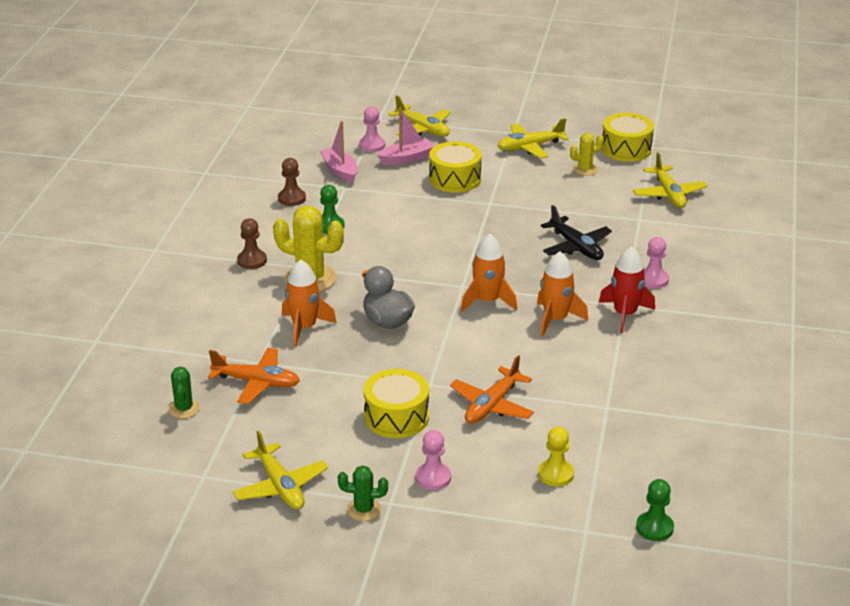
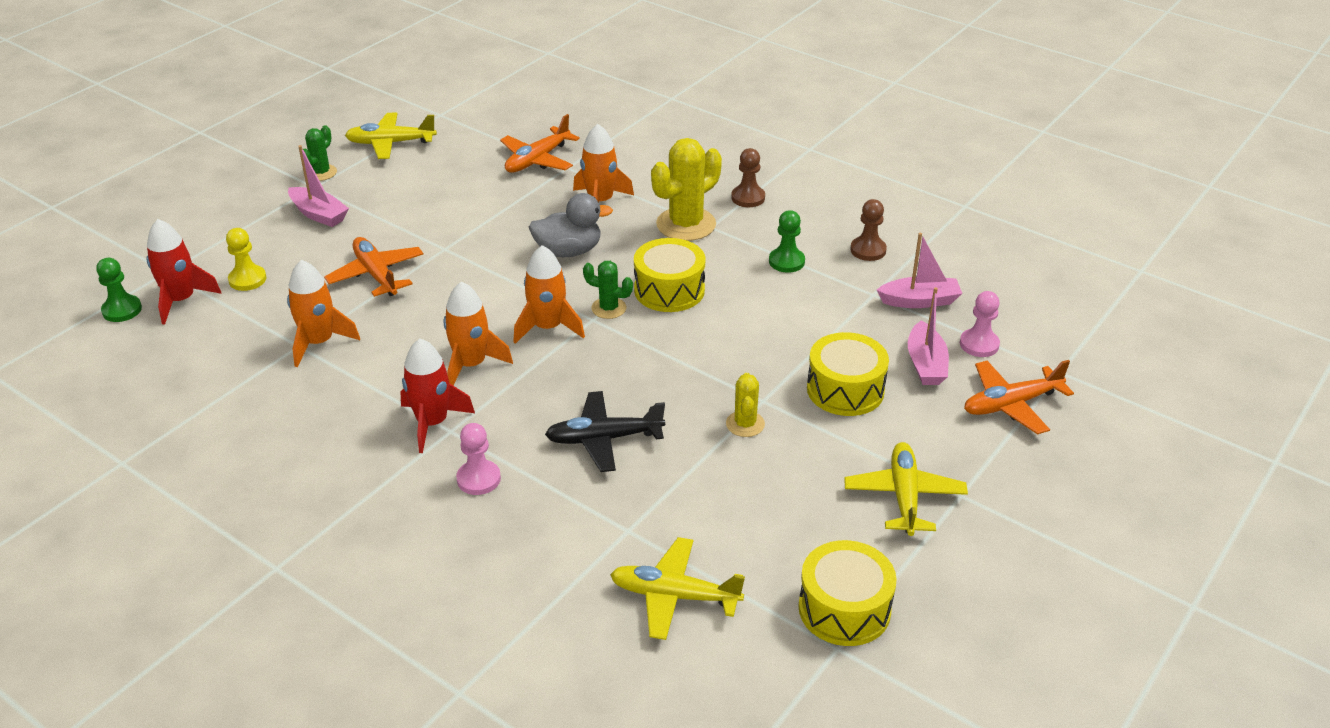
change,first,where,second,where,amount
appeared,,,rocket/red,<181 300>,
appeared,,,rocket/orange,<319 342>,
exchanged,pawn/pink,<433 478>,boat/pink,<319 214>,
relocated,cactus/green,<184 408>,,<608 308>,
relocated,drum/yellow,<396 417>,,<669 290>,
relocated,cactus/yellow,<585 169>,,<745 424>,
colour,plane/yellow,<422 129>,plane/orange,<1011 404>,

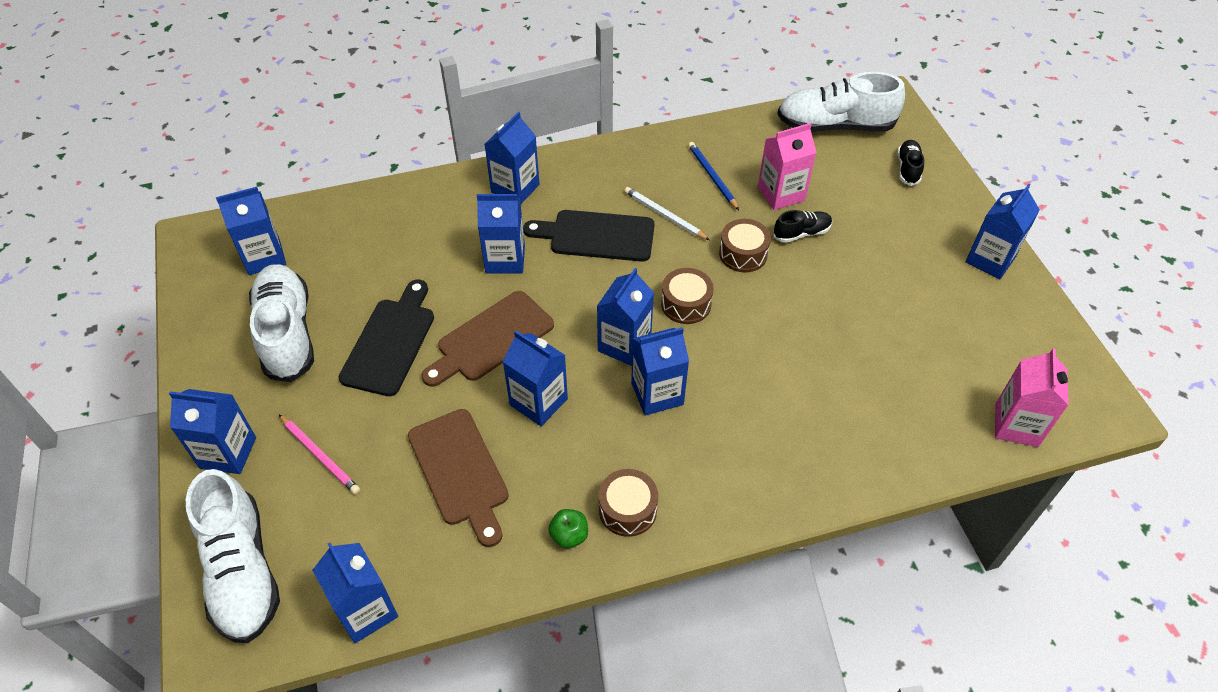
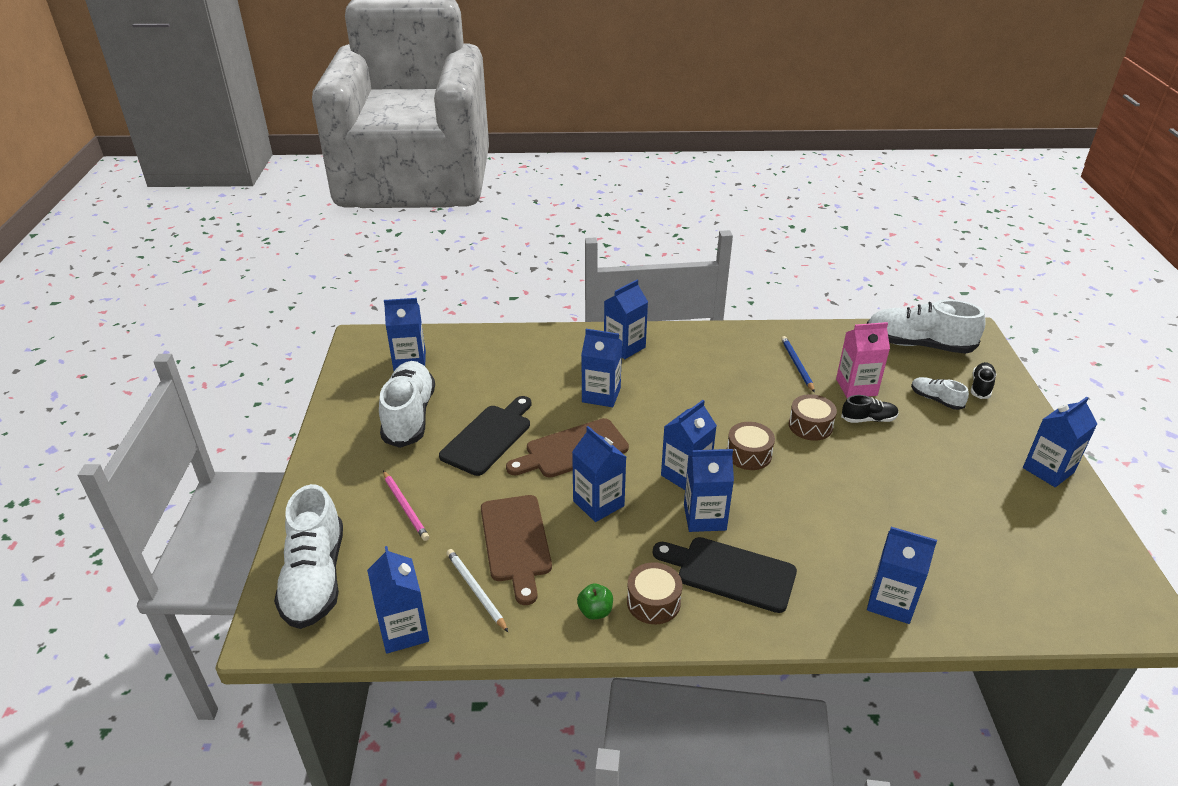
change,first,where,second,where,amount
relocated,pencil/white,<664 215>,,<476 590>,
relocated,cutting board/black,<596 236>,,<730 573>,
relocated,carton/blue,<228 452>,,<891 602>,
appeared,,,shoe/white,<935 400>,
missing,carton/pink,<1016 425>,,,

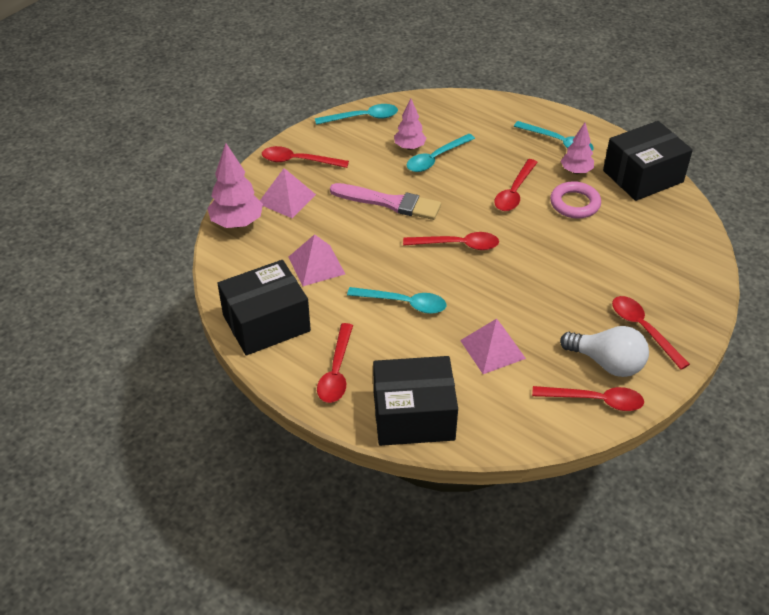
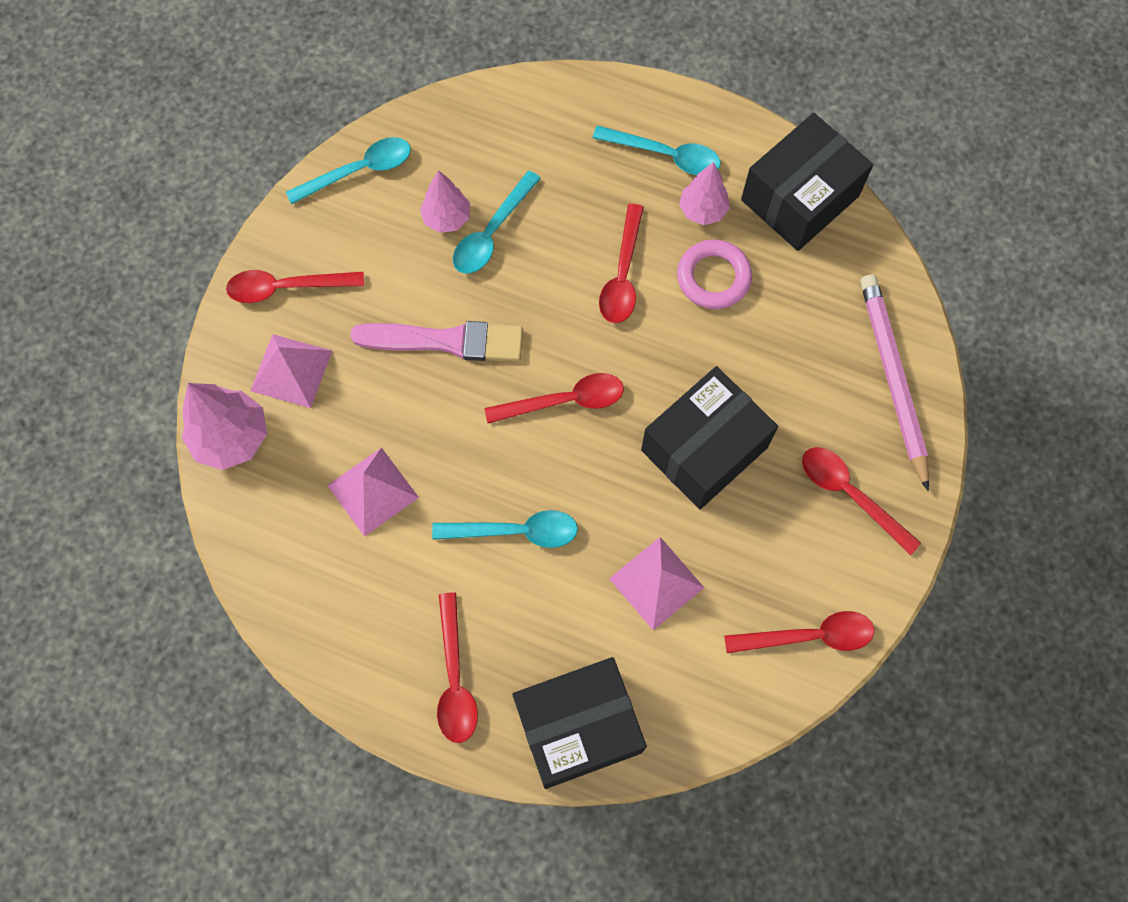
change,first,where,second,where,amount
relocated,box/black,<266 323>,,<704 448>,
appeared,,,pencil/pink,<892 378>,
missing,light bulb/white,<607 363>,,,

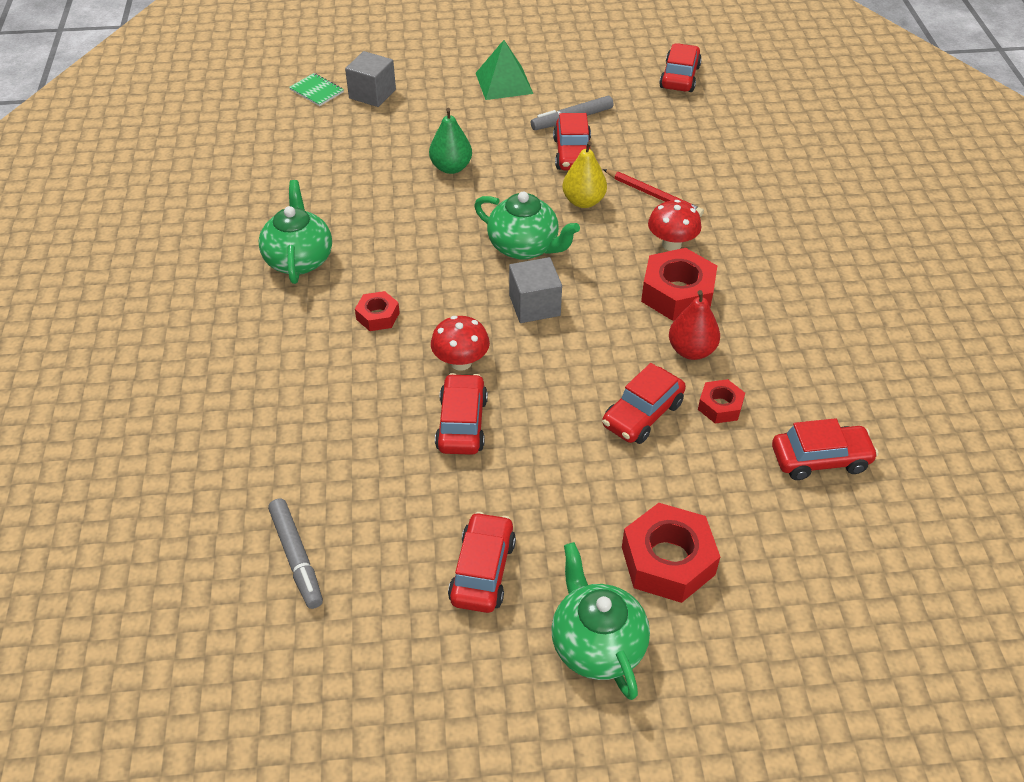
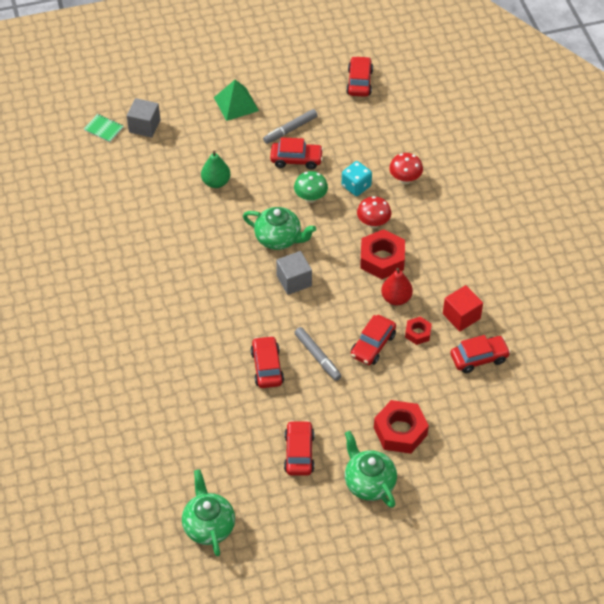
change,first,where,second,where,amount
relocated,teapot/green,<299 259>,,<208 526>,
spun,car/red,<573 154>,,<296 159>,75 degrees counterclockwise
exchanged,pear/yellow,<583 201>,mushroom/green,<310 197>,
relocated,marker/grey,<296 557>,,<317 356>,
exchanged,pencil/red,<653 195>,dice/turquoise,<356 186>,
relocated,mushroom/red,<461 362>,,<405 179>,
appeared,,,cube/red,<461 316>,
missing,nut/red,<378 316>,,,

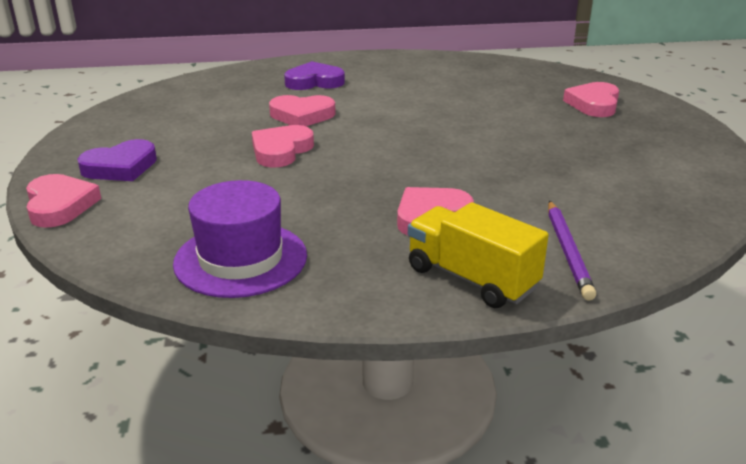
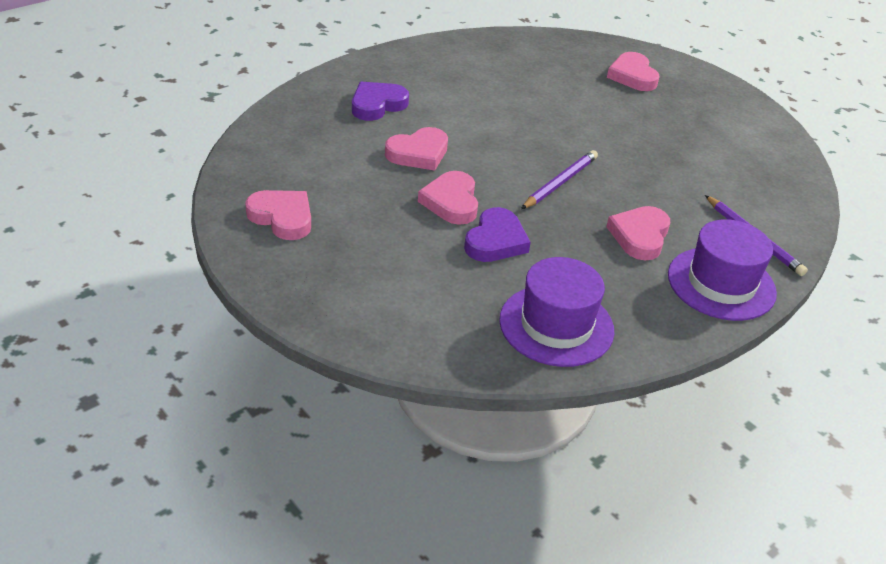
change,first,where,second,where,amount
relocated,heart/pink,<60 205>,,<282 218>,
relocated,heart/purple,<120 167>,,<495 241>,
appeared,,,pencil/purple,<560 182>,
exchanged,truck/yellow,<471 278>,hat/purple,<721 284>,

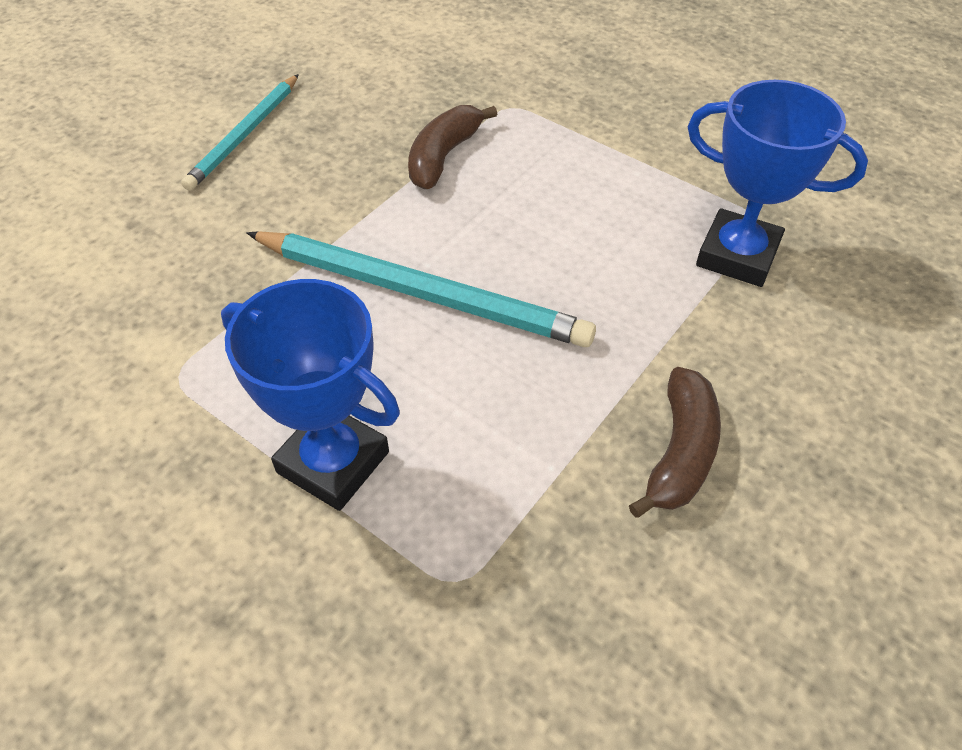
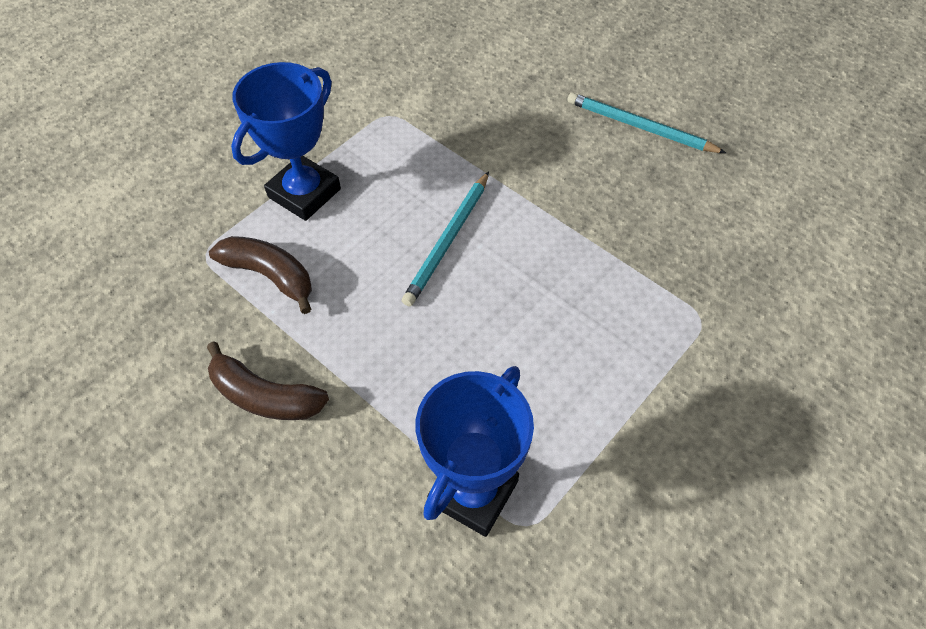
change,first,where,second,where,amount
relocated,banana/brown,<443 156>,,<270 276>,
size,pencil/turquoise,<421 293>,,<448 241>,x0.62

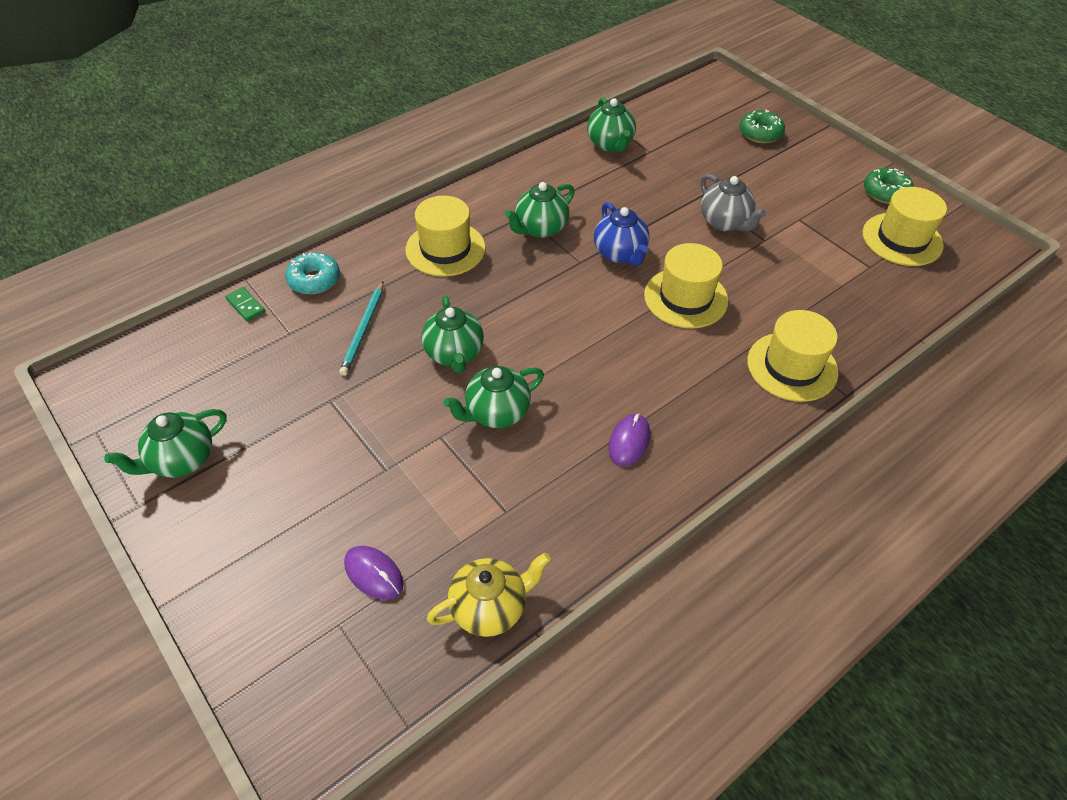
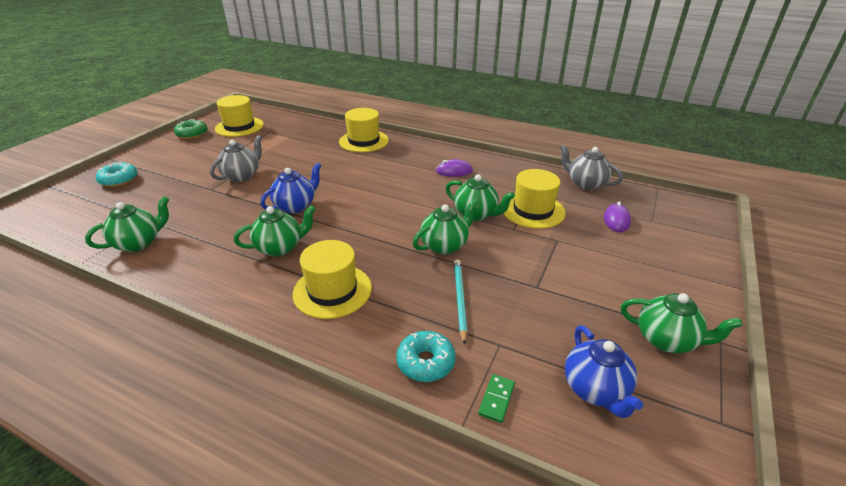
change,first,where,second,where,amount
colour,donut/green,<760 133>,donut/turquoise,<119 180>,
spun,teapot/green,<540 228>,,<280 248>,45 degrees counterclockwise
spun,pencil/turquoise,<363 330>,,<460 299>,75 degrees counterclockwise
relocated,hat/yellow,<685 298>,,<533 210>,
colour,teapot/yellow,<490 608>,teapot/grey,<585 184>,
appeared,,,teapot/blue,<595 390>,

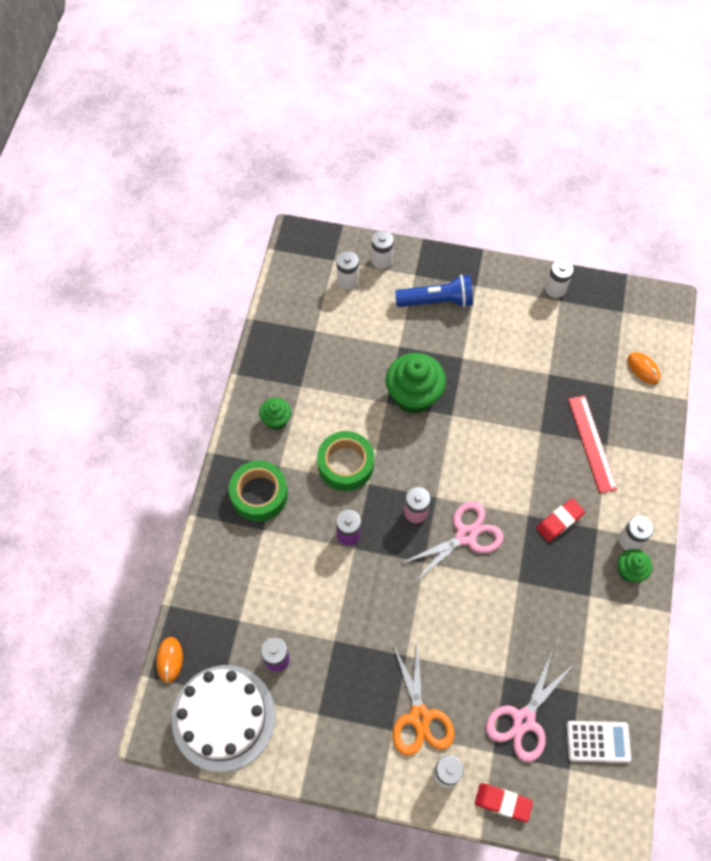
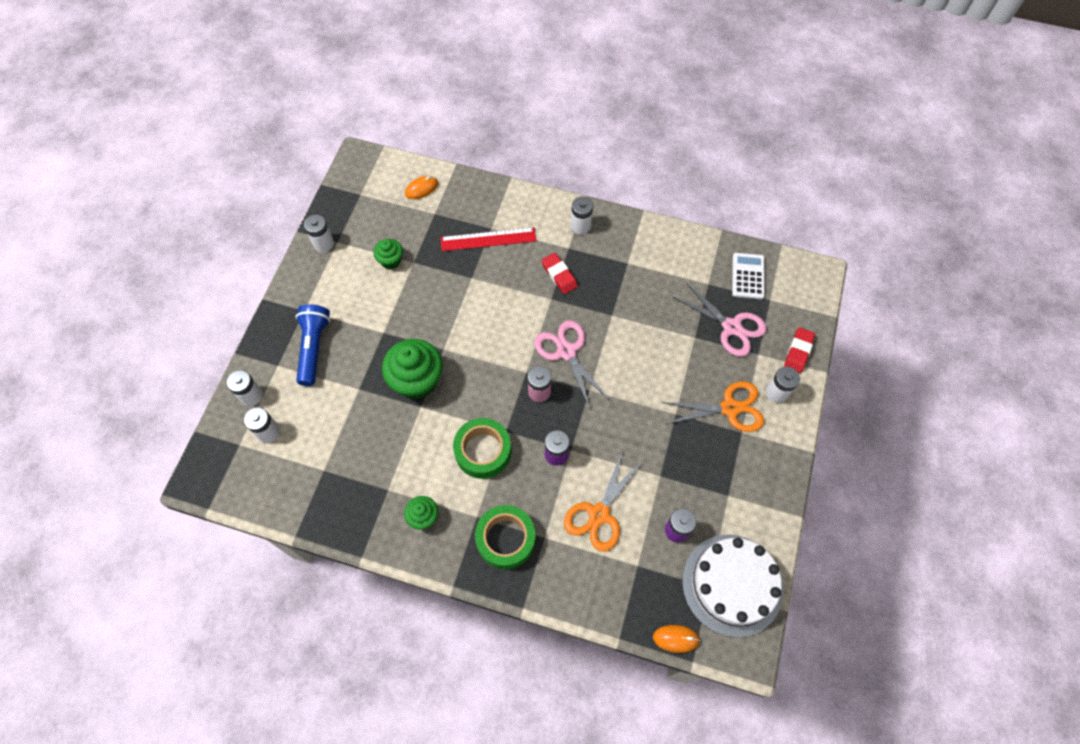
change,first,where,second,where,amount
relocated,cupcake/green,<629 571>,,<391 261>,
appeared,,,scissors/orange,<599 514>,

